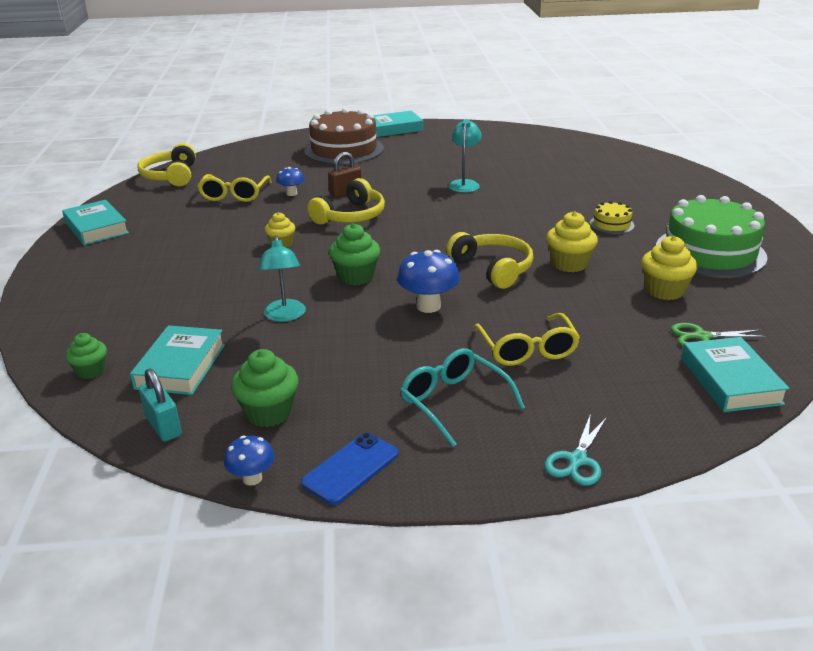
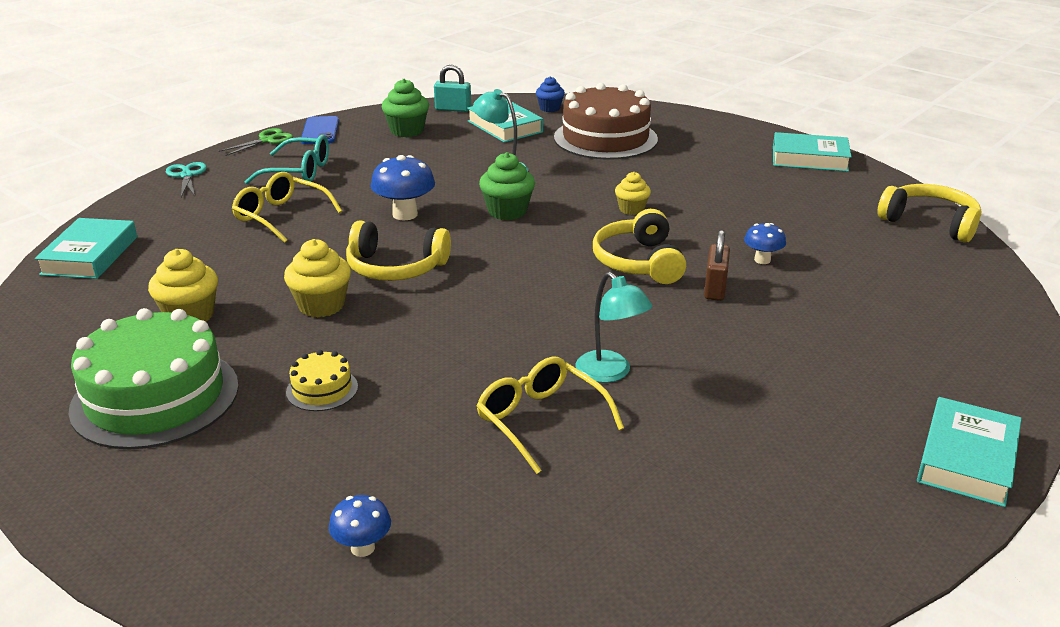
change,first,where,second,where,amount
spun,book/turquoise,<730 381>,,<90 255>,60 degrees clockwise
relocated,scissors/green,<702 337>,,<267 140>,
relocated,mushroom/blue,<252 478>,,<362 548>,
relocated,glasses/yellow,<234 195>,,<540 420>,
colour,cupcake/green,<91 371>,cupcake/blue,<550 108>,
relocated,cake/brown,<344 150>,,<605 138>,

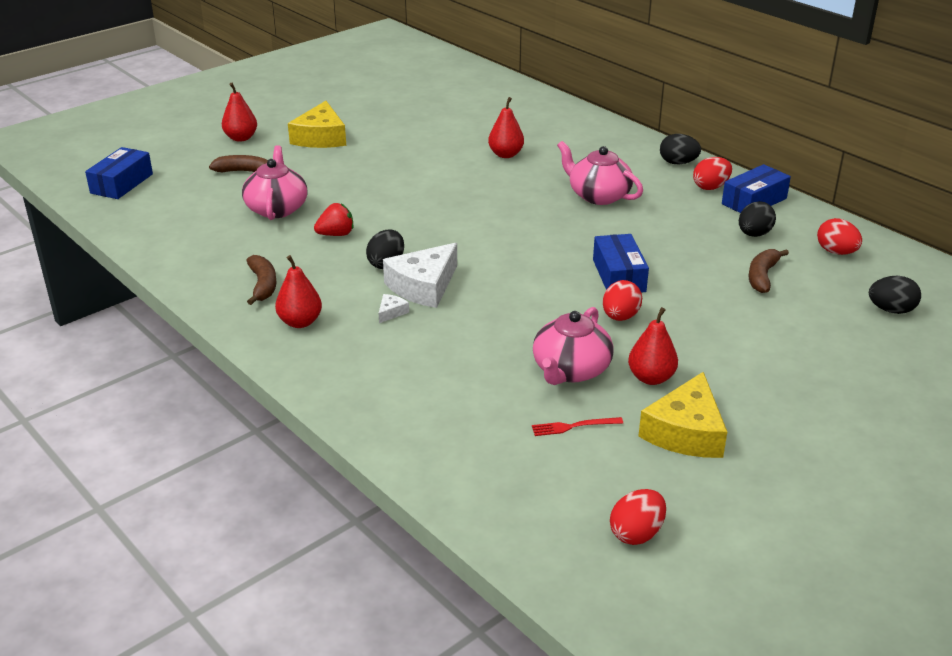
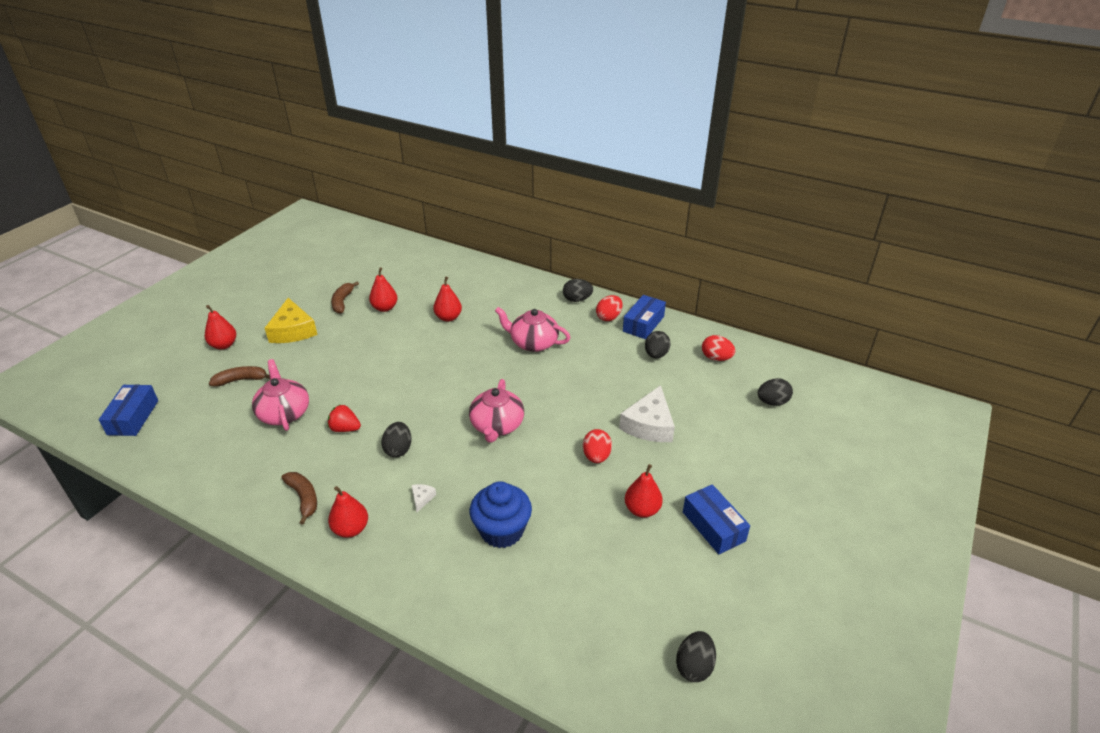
change,first,where,second,where,amount
spun,strawberry/red,<336 234>,,<345 429>,120 degrees counterclockwise
relocated,banana/brown,<762 276>,,<342 302>,
appeared,,,pear/red,<385 308>,
relocated,teapot/pink,<570 370>,,<497 426>,
appeared,,,cupcake/blue,<502 531>,
relocated,cheese/white,<423 286>,,<649 425>,
colour,egg/red,<636 534>,egg/black,<694 666>,
relocated,box/blue,<619 275>,,<713 526>,
missing,fork/red,<573 426>,,,
missing,cheese/yellow,<685 432>,,,

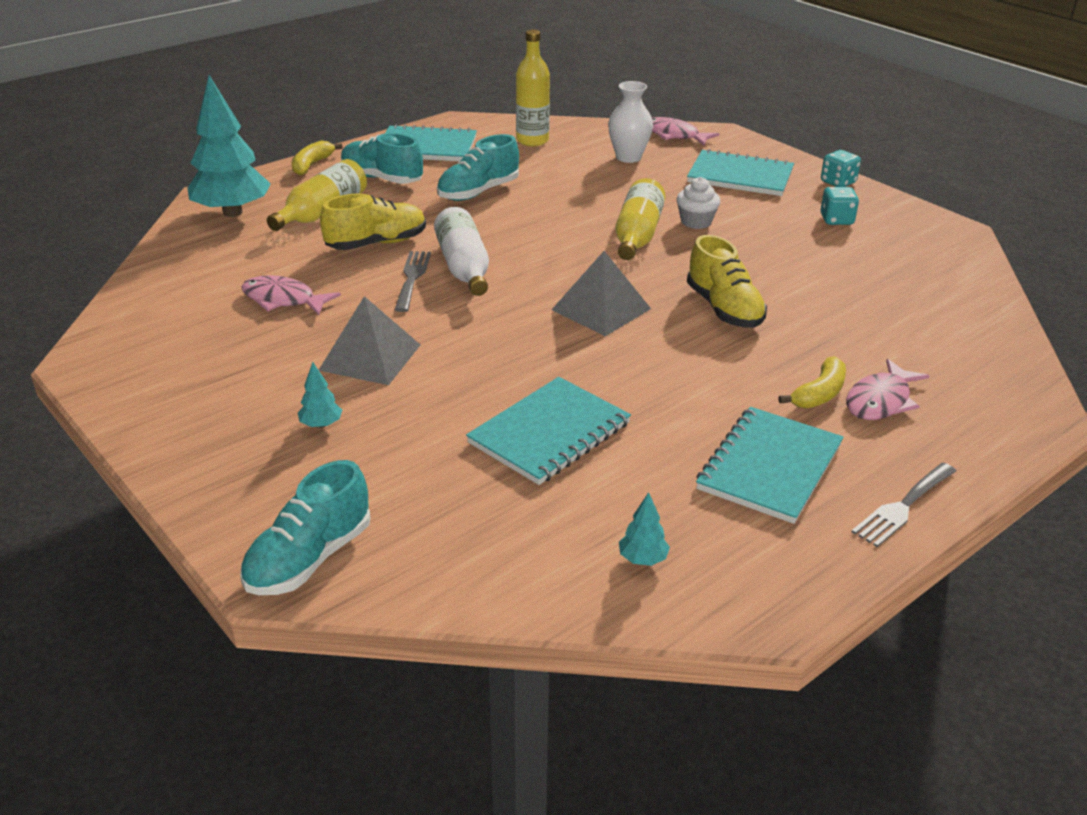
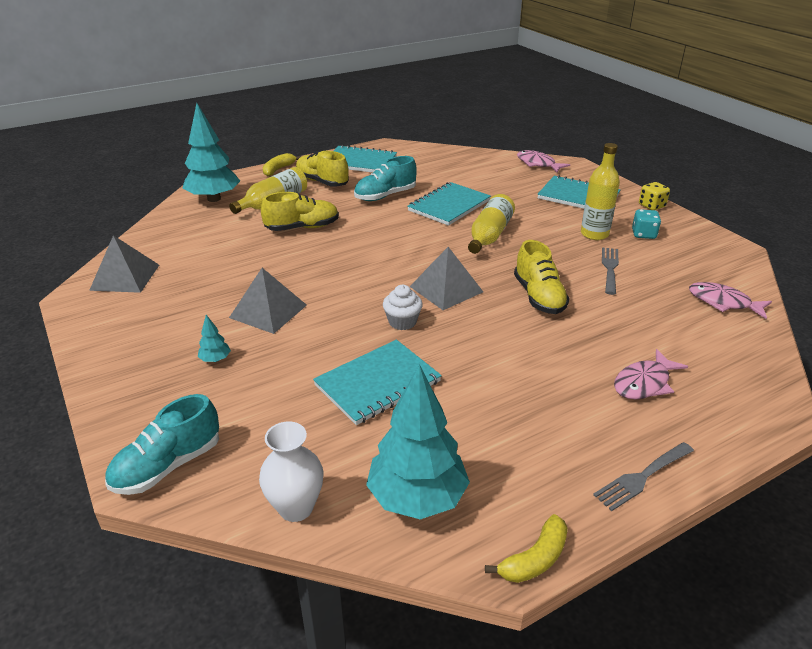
change,first,where,second,where,amount
appeared,,,pyramid/grey,<125 277>,
relocated,vase/white,<628 157>,,<296 508>,
colour,shoe/turquoise,<382 179>,shoe/yellow,<322 182>,
size,tree/turquoise,<642 559>,,<417 498>,x2.46
relocated,cupcake/white,<696 222>,,<402 322>,
relocated,notebook/turquoise,<770 467>,,<449 206>,
relocated,banana/yellow,<819 394>,,<535 559>,
relocated,bottle/yellow,<532 140>,,<594 234>,
relocated,fork/grey,<412 278>,,<610 268>,
colour,dice/turquoise,<838 182>,dice/yellow,<651 206>,
relocated,fish/pink,<283 300>,,<723 302>,
missing,bottle/white,<464 267>,,,

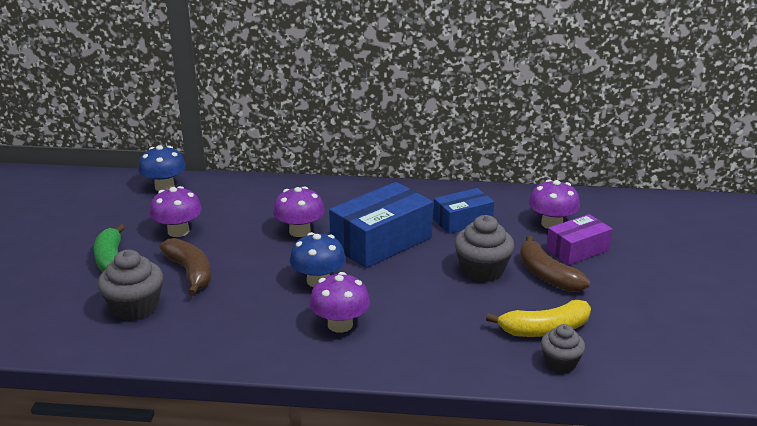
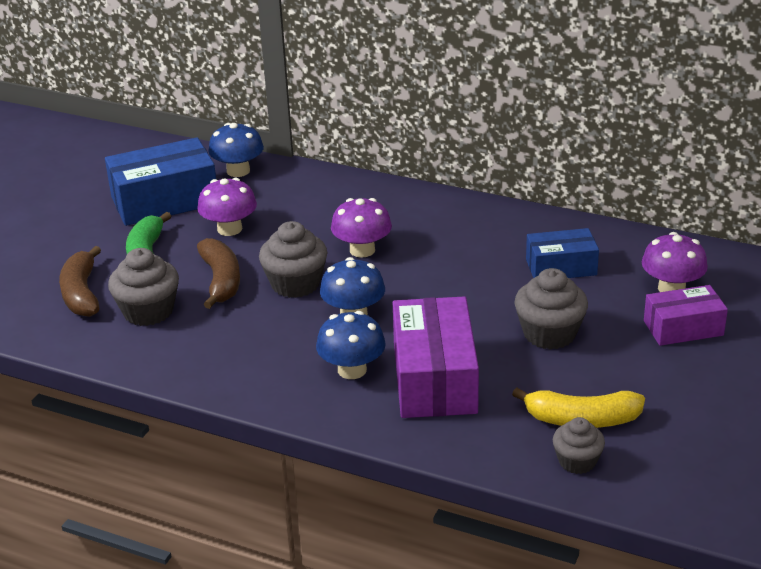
change,first,where,second,where,amount
relocated,banana/brown,<547 275>,,<82 293>,
relocated,box/blue,<381 241>,,<165 201>,
appeared,,,cupcake/grey,<295 284>,
colour,mushroom/purple,<340 324>,mushroom/blue,<352 370>,
appeared,,,box/purple,<434 378>,

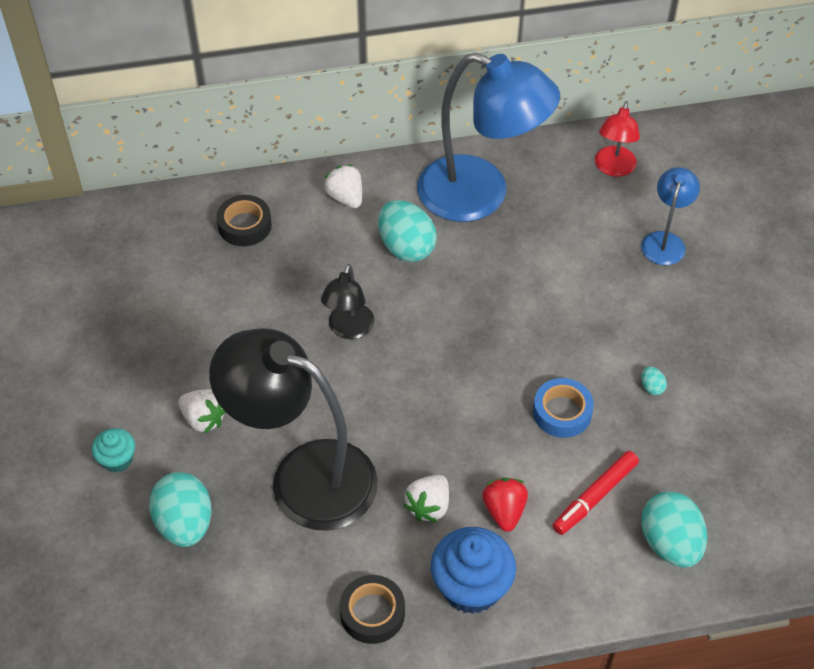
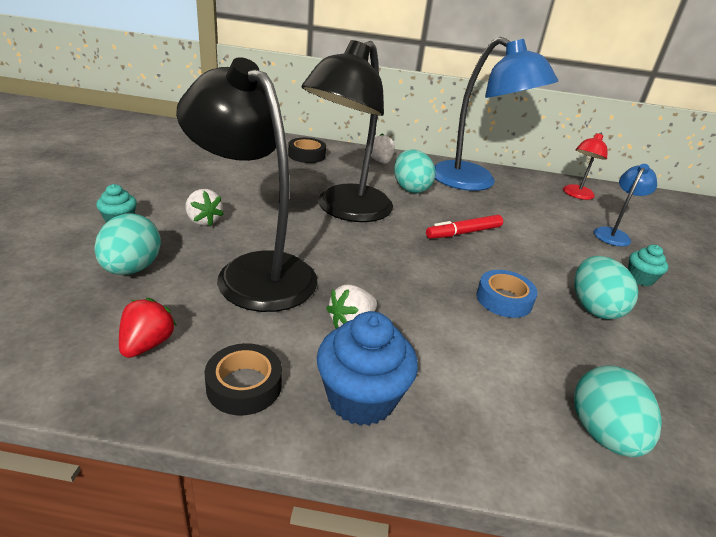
change,first,where,second,where,amount
relocated,strawberry/red,<504 511>,,<147 344>,
size,lamp/black,<349 329>,,<346 210>,x2.10
relocated,marker/red,<595 497>,,<463 233>,
size,egg/turquoise,<651 387>,,<594 308>,x2.40
appeared,,,cupcake/turquoise,<640 279>,

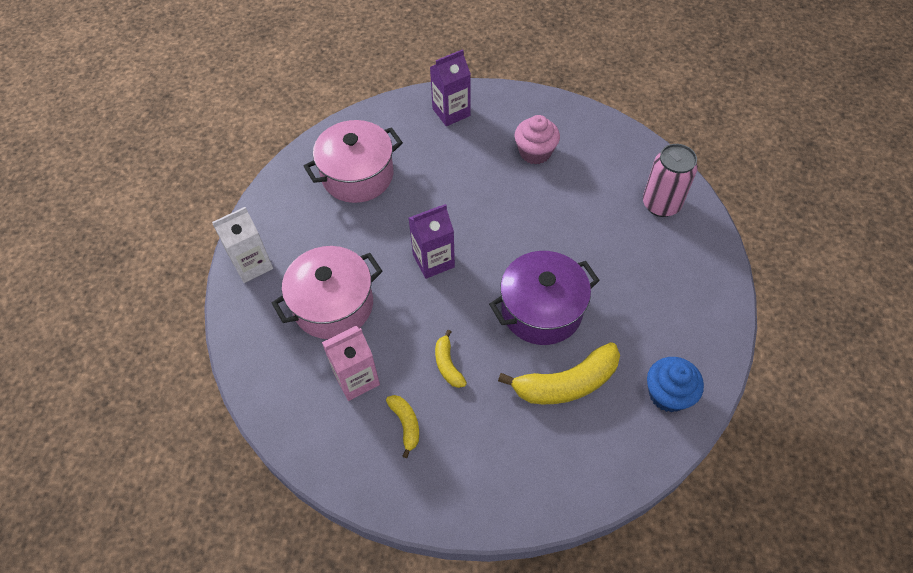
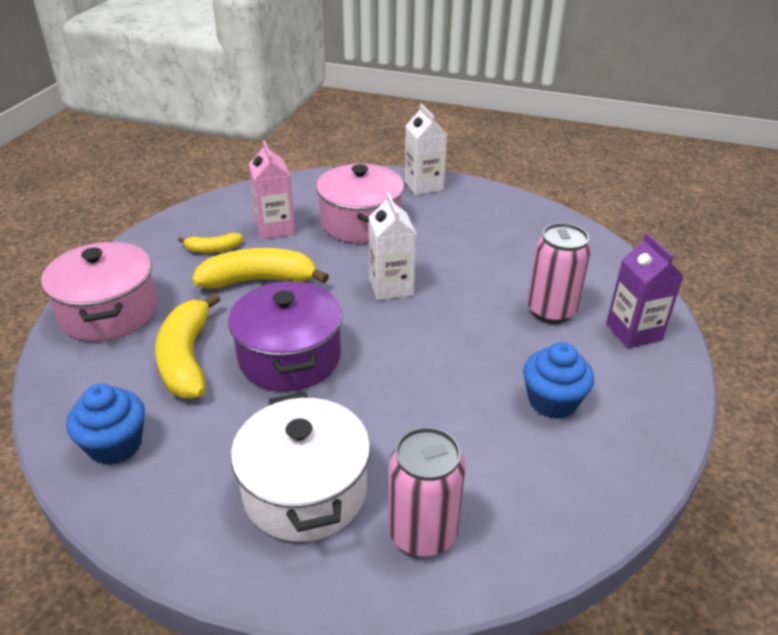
change,first,where,second,where,amount
relocated,pot/pink,<357 175>,,<109 312>,
size,banana/yellow,<448 364>,,<259 280>,x1.93
appeared,,,pot/white,<305 491>,
colour,carton/purple,<433 261>,carton/white,<391 287>,
colour,cupcake/pink,<535 152>,cupcake/blue,<552 401>,
appeared,,,can/pink,<551 311>,

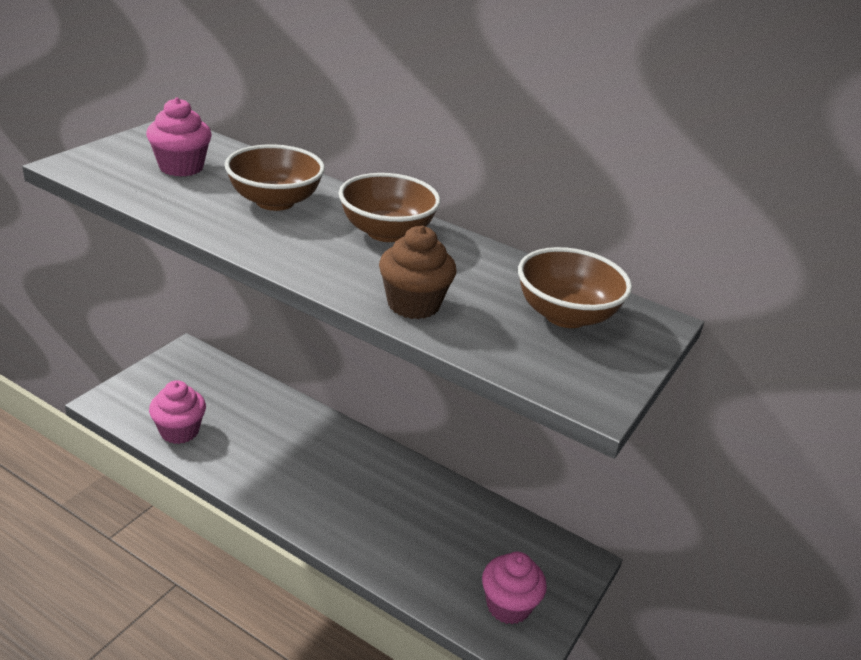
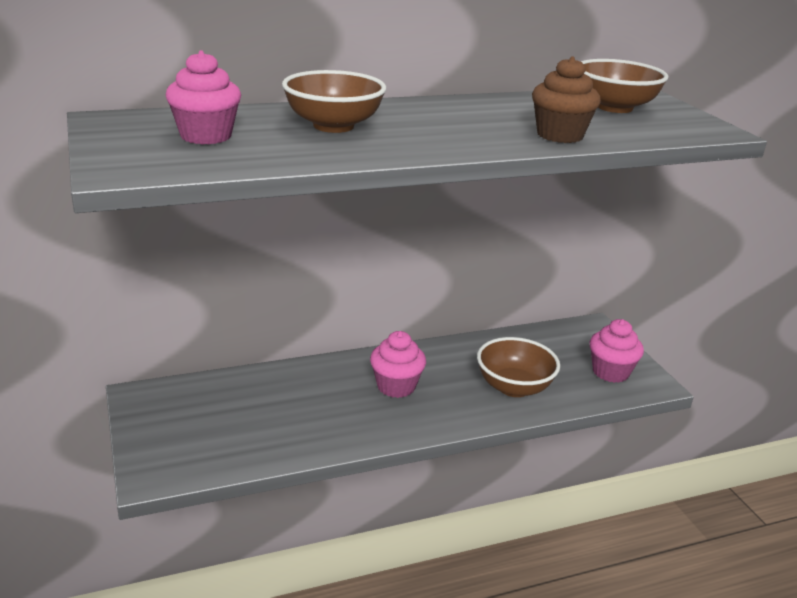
change,first,where,second,where,amount
relocated,cupcake/pink,<179 431>,,<396 386>,
relocated,bowl/brown,<386 232>,,<514 387>,

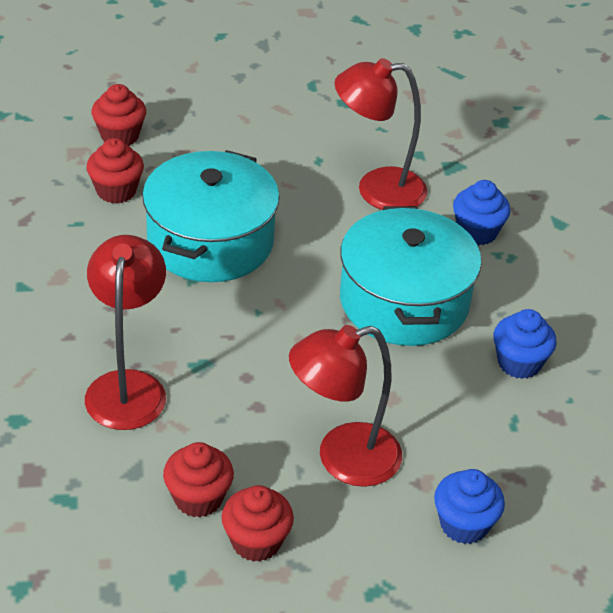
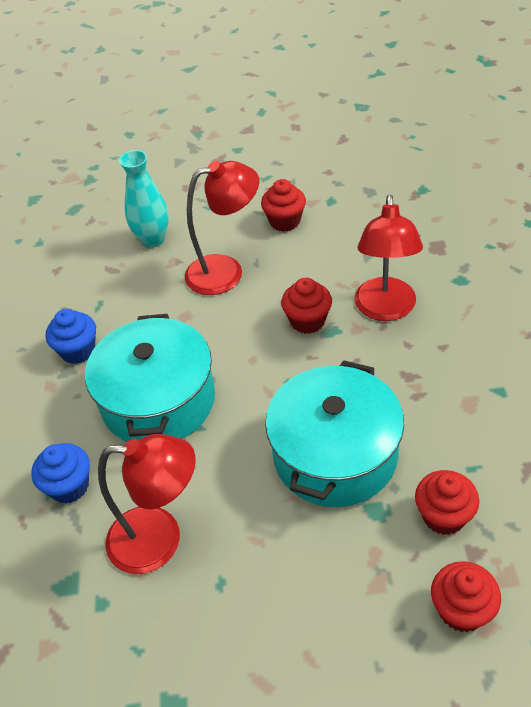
change,first,where,second,where,amount
exchanged,cupcake/blue,<464 524>,vase/turquoise,<153 240>,
relocated,cupcake/red,<198 498>,,<307 321>,

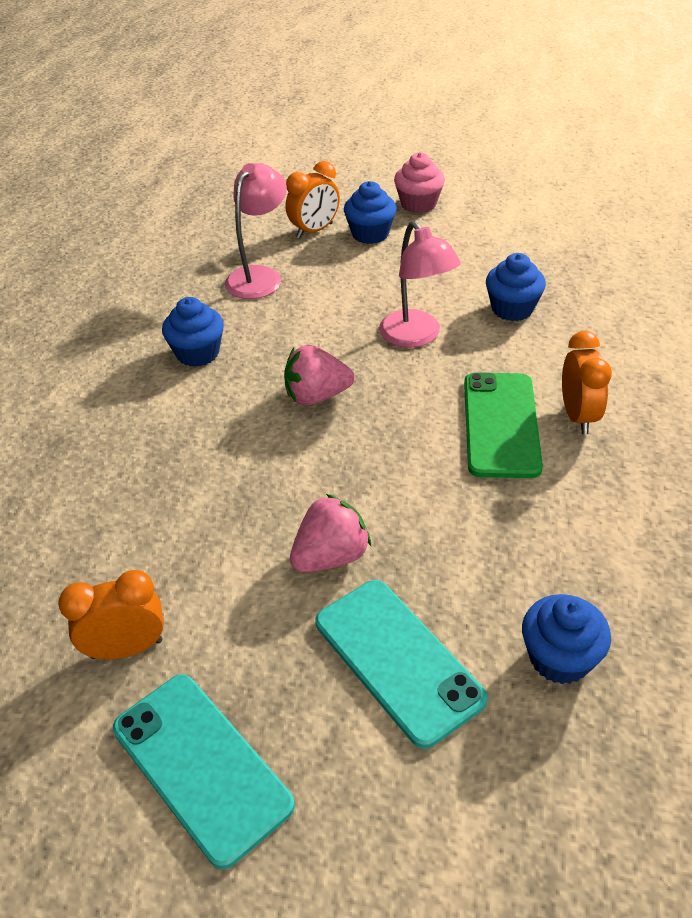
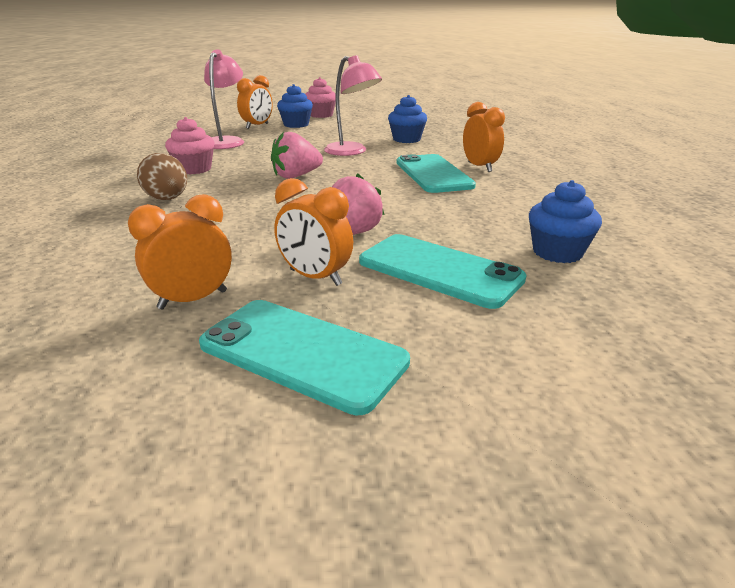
change,first,where,second,where,amount
appeared,,,egg/brown,<167 199>,
colour,cupcake/blue,<198 353>,cupcake/pink,<194 169>,
appeared,,,clock/orange,<315 277>,
colour,phone/green,<501 424>,phone/turquoise,<433 174>,

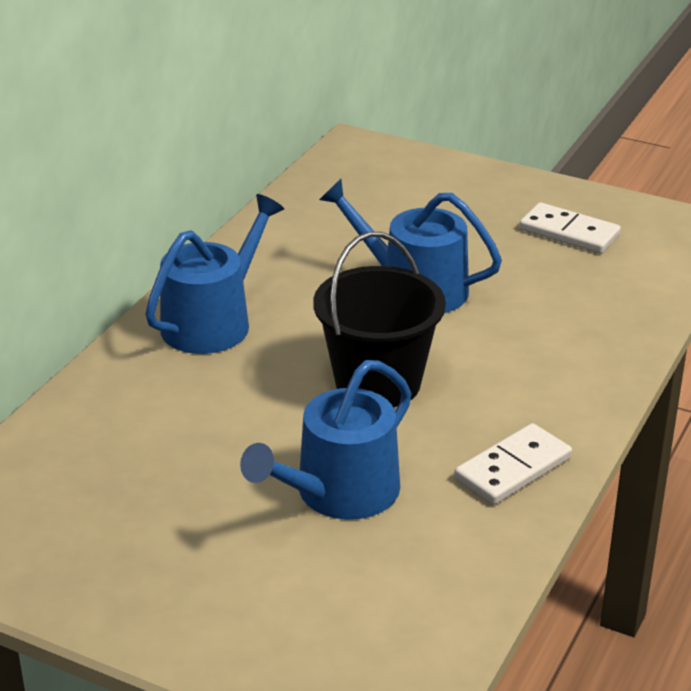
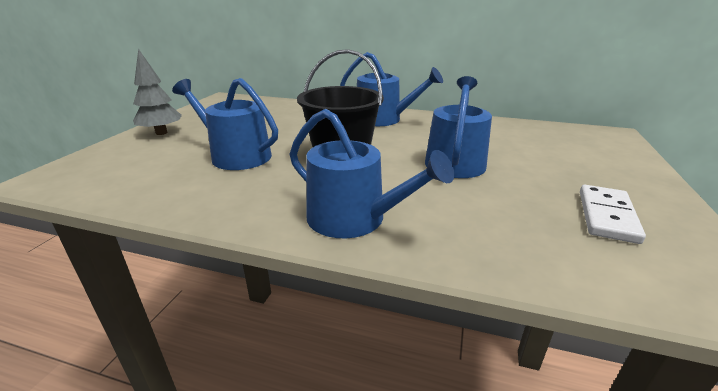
change,first,where,second,where,amount
appeared,,,tree/grey,<161 133>,
appeared,,,watering can/blue,<354 219>,
missing,domino/white,<513 469>,,,

